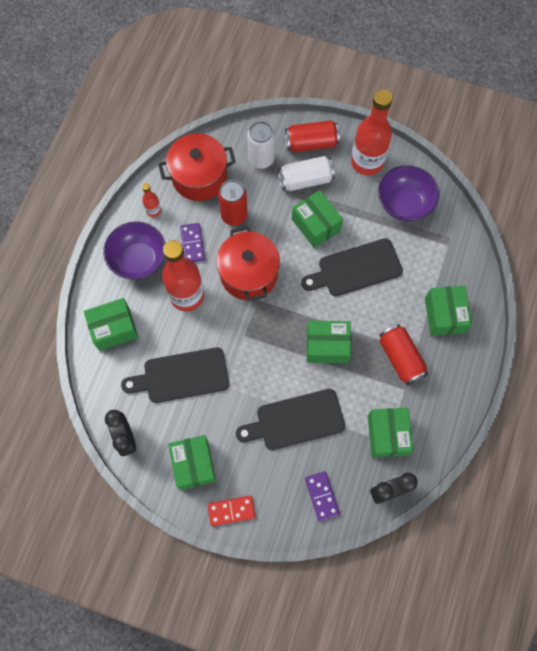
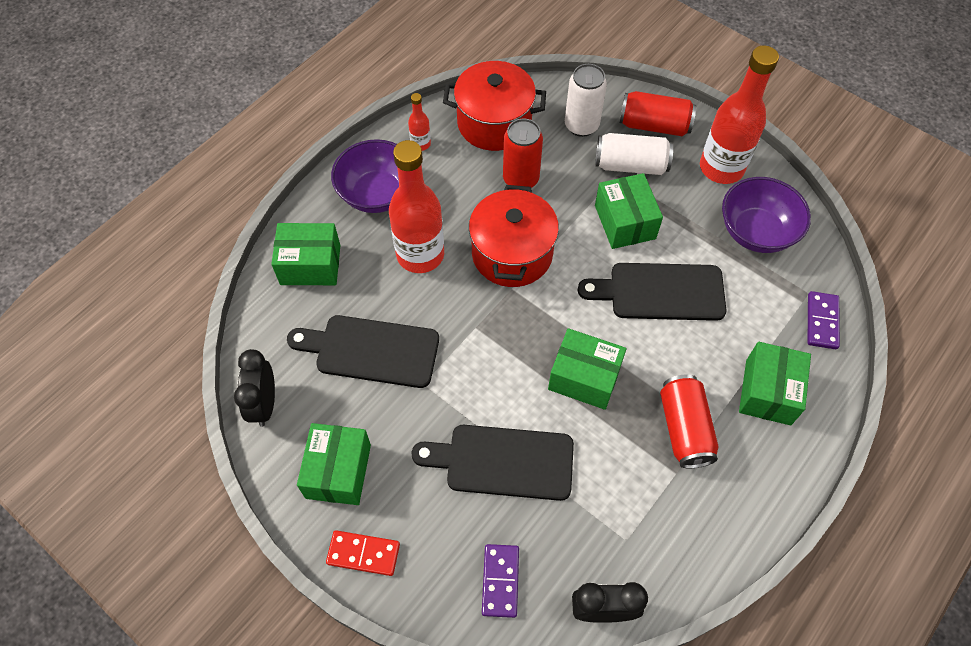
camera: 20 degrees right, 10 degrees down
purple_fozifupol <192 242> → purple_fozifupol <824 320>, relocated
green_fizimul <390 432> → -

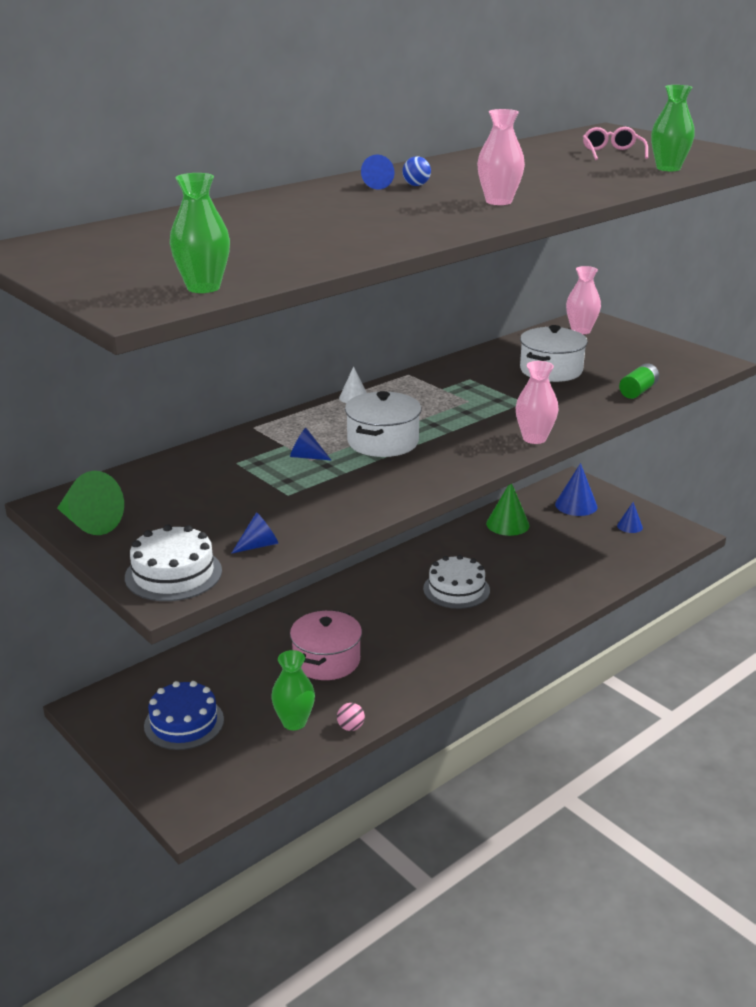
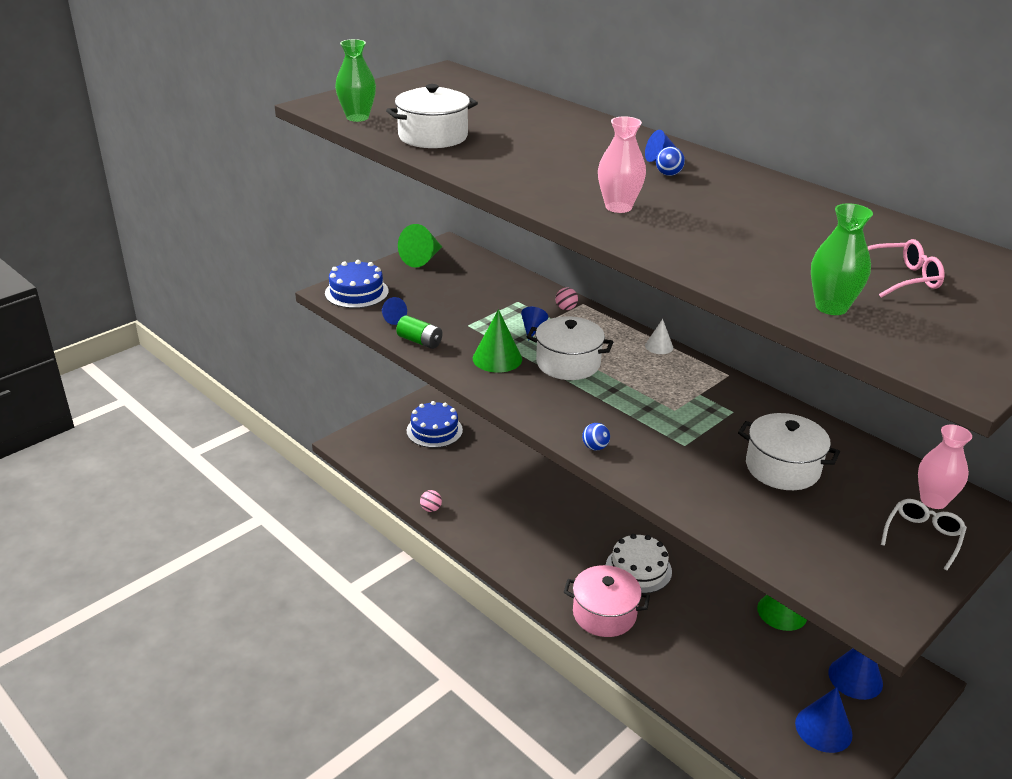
camera: 85 degrees right, 5 degrees up
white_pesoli <173 562> → blue_pesoli <357 284>
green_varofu <293 690> → -
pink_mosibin <326 645> → pink_mosibin <607 601>, relocated
pink_varofu <537 402> → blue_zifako <596 436>
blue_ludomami <630 517> → blue_ludomami <824 720>, x1.72
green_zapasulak <639 381> → green_zapasulak <419 332>, relocated
- → white_mosibin <432 116>
- → green_ludomami <497 341>
- → pink_zifako <567 299>
- → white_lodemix <924 534>

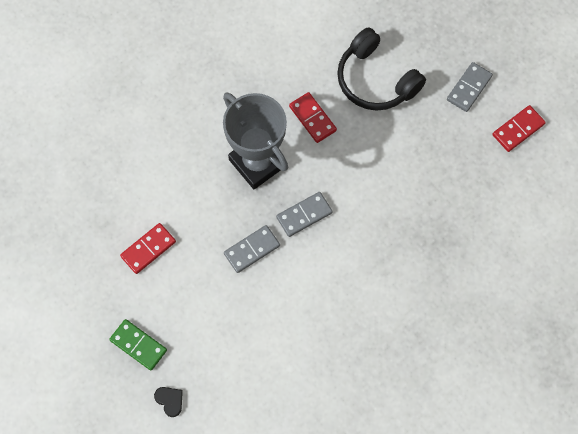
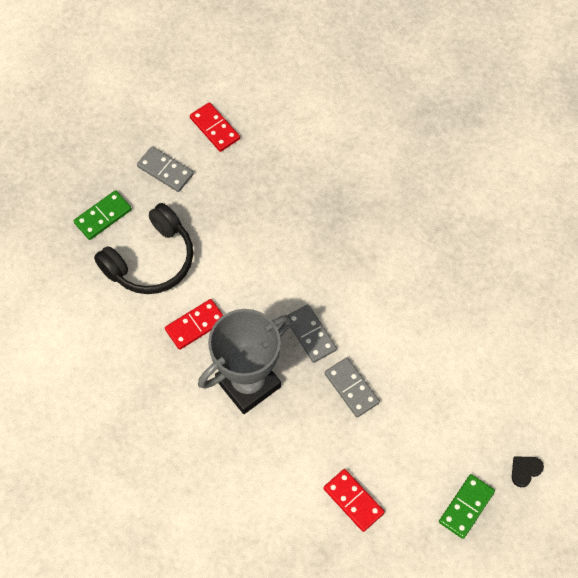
camera: 90 degrees left, 5 degrees down
- → green_fozifupol <103 215>

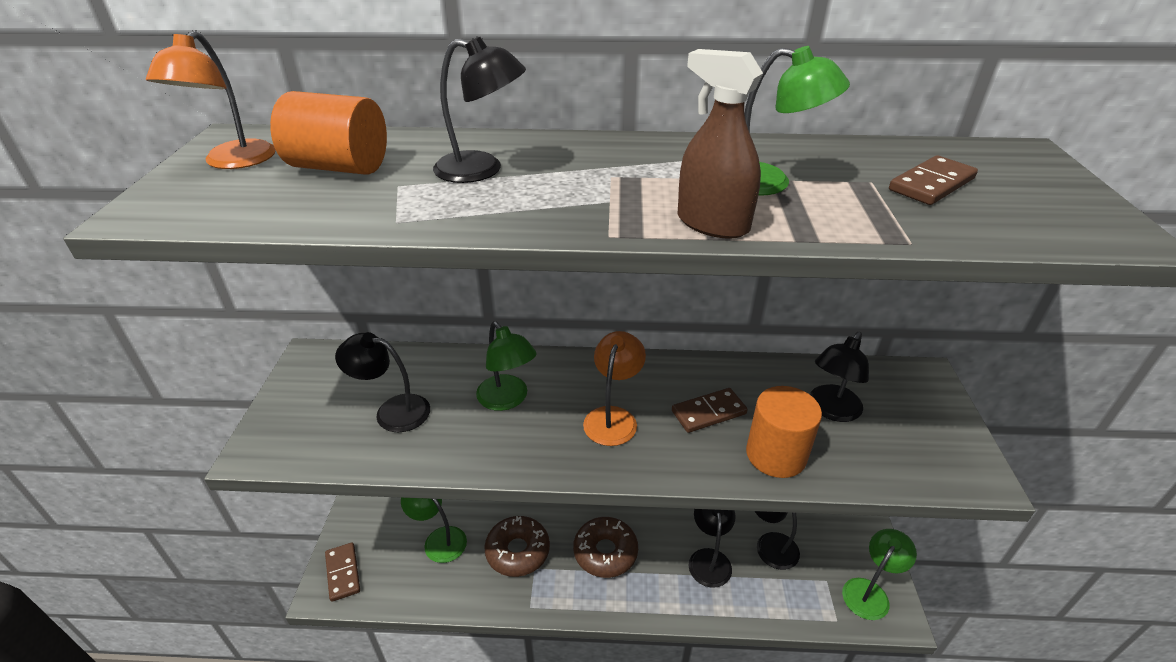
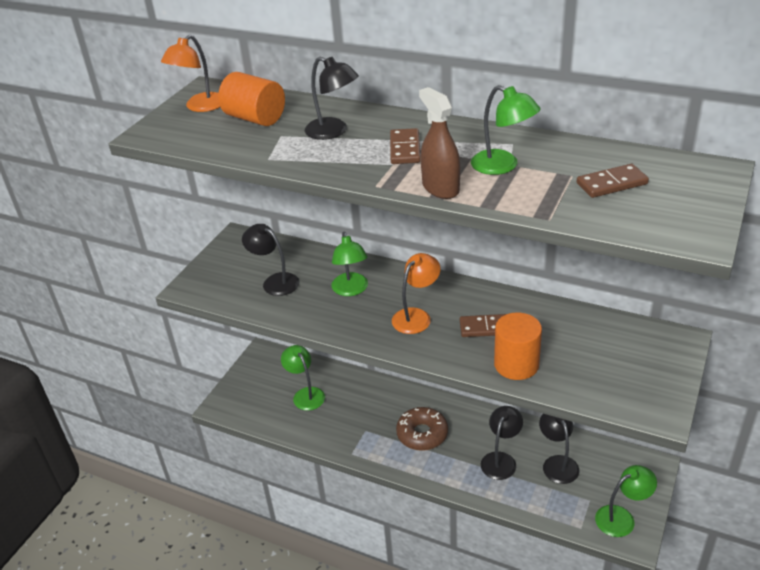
camera: 25 degrees right, 0 degrees up
brown_fozifupol <342 572> → brown_fozifupol <405 146>, relocated
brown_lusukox <517 546> → -
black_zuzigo <839 377> → -

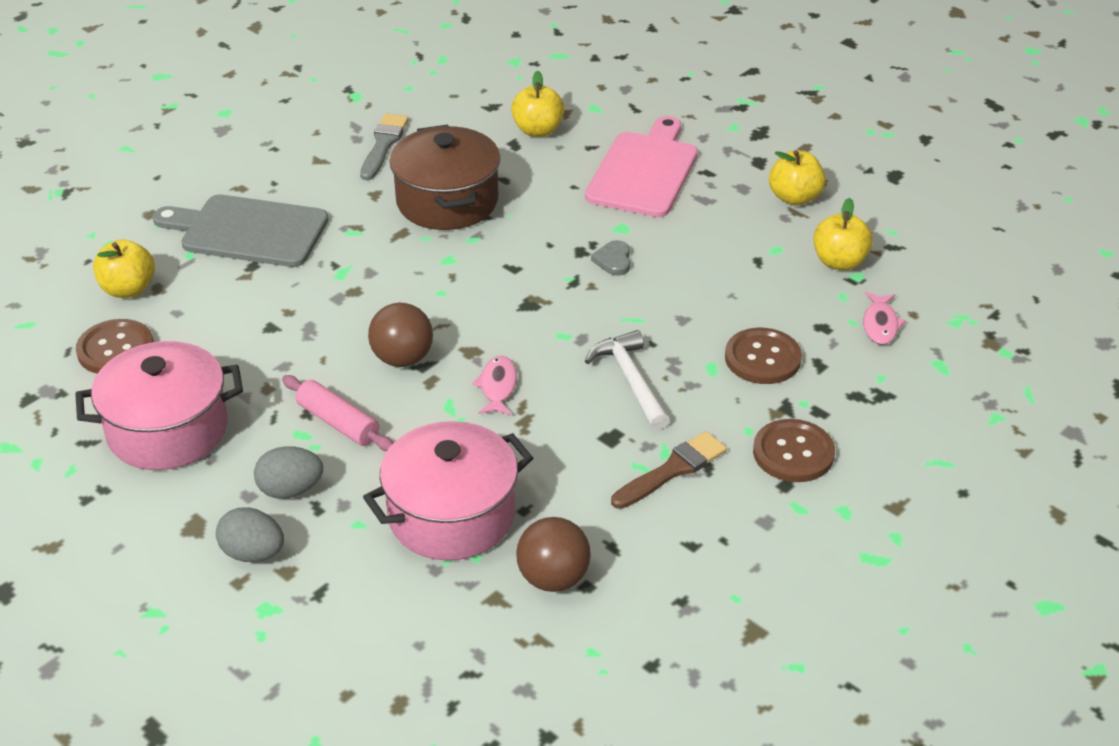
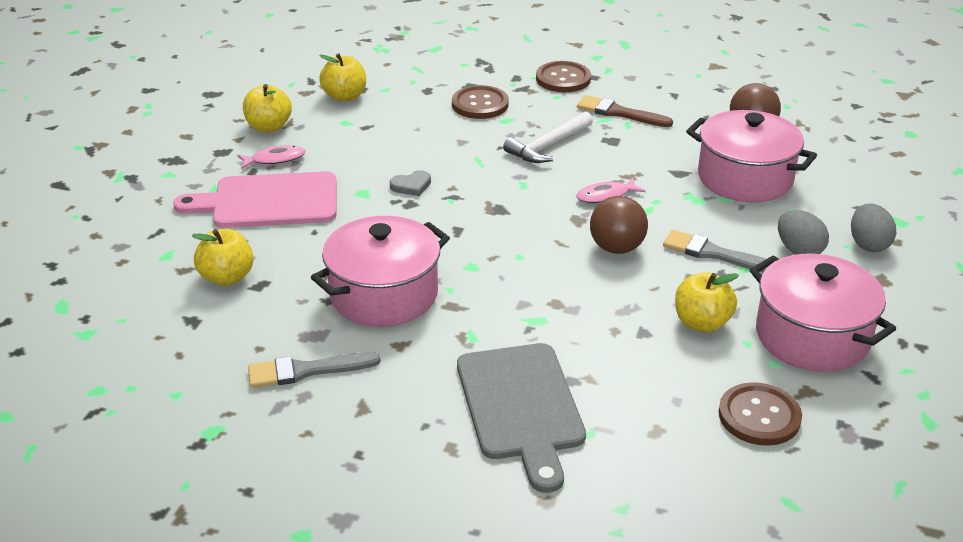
camera: 115 degrees left, 5 degrees down
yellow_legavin <124 268> → yellow_legavin <707 302>, relocated
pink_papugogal <337 413> → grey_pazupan <715 251>
brown_mosibin <445 177> → pink_mosibin <380 271>
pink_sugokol <884 318> → pink_sugokol <271 157>, relocated

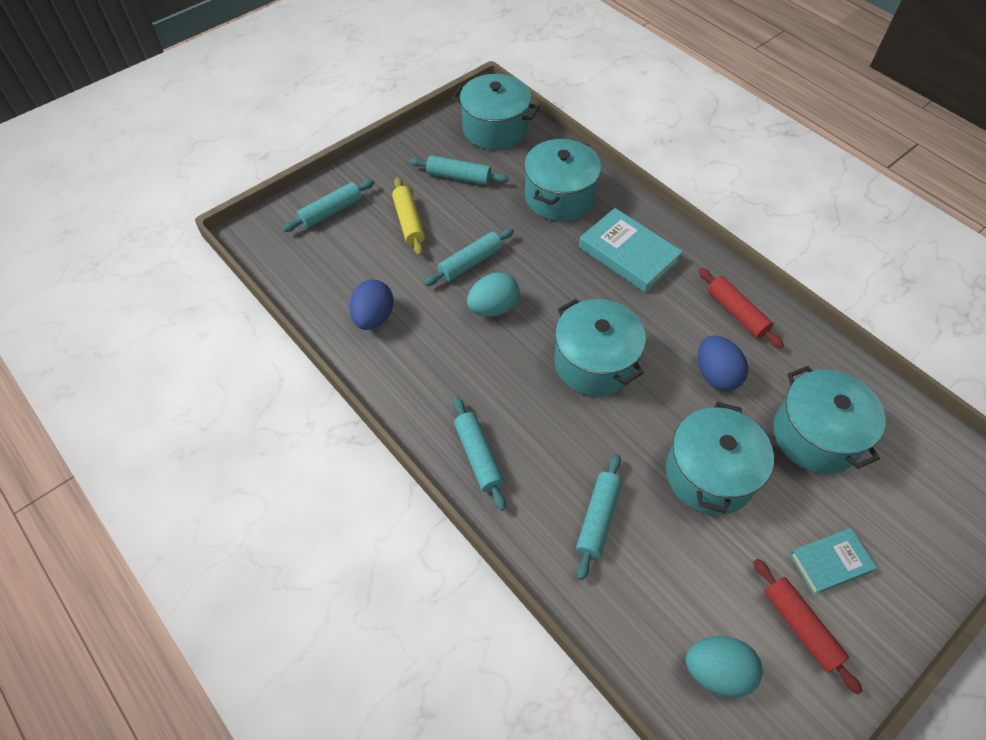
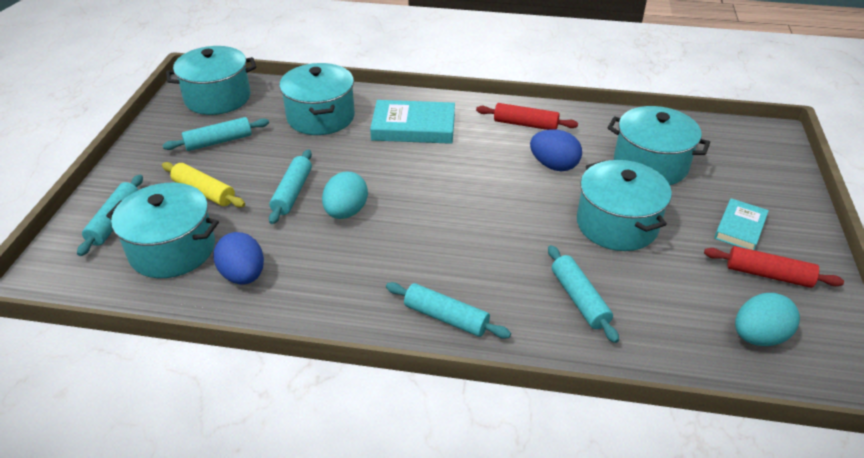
camera: 40 degrees left, 15 degrees down
turquoise_mosibin <600 347> → turquoise_mosibin <162 230>, relocated

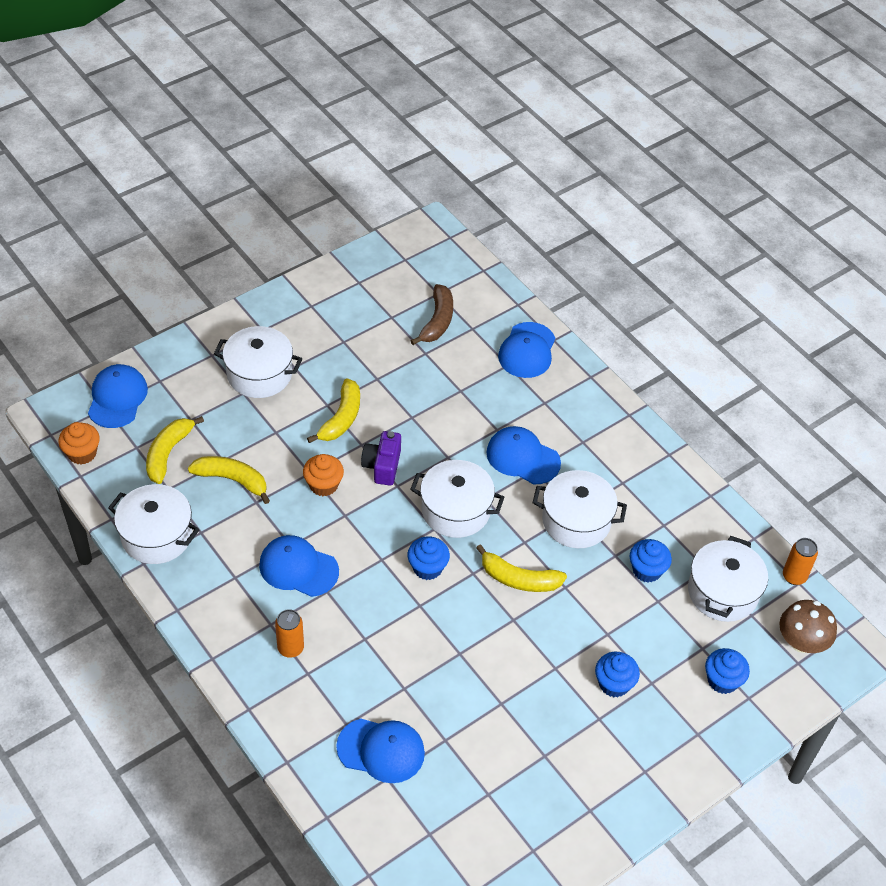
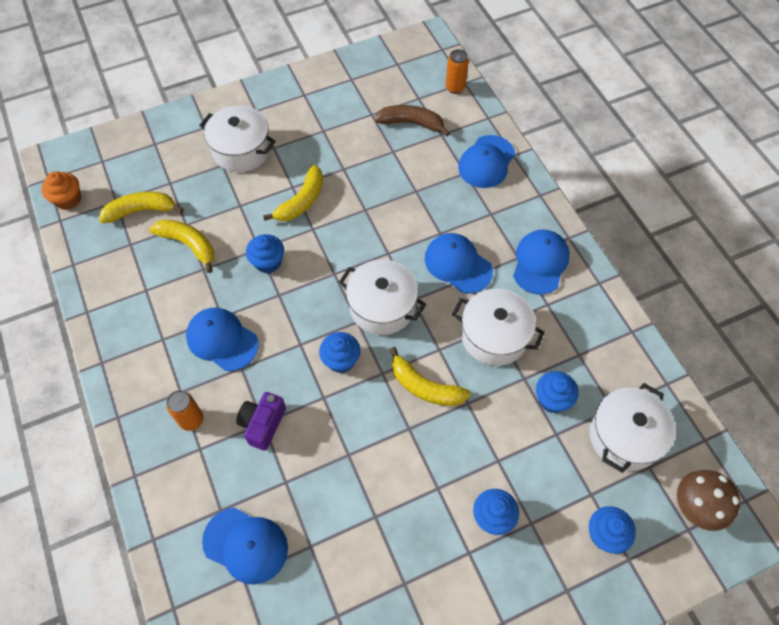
camera: 15 degrees right, 10 degrees up
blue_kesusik <118 396> → blue_kesusik <541 262>, relocated
white_mosibin <153 524> → -
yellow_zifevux <175 450> → yellow_zifevux <141 207>, 45 degrees clockwise
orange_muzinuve <323 475> → blue_muzinuve <265 254>
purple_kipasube <381 458> → purple_kipasube <261 421>, relocated
brown_zifevux <432 314> → brown_zifevux <412 120>, 105 degrees counterclockwise
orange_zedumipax <800 561> → orange_zedumipax <457 71>, relocated

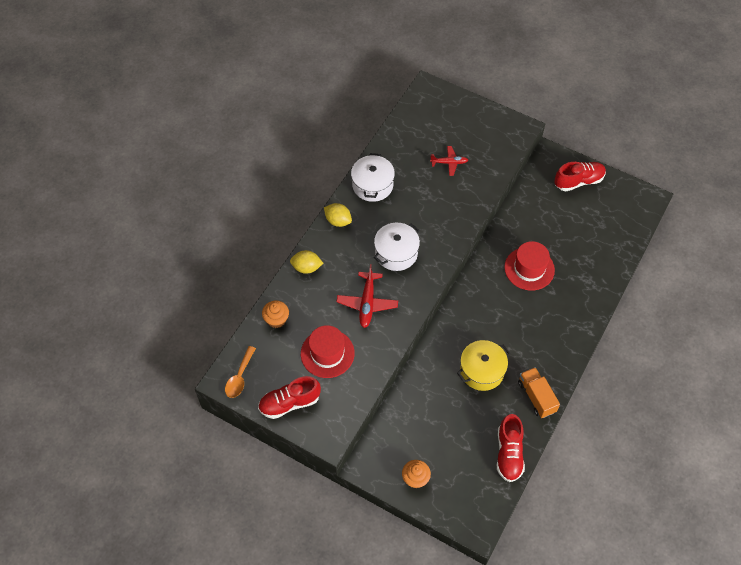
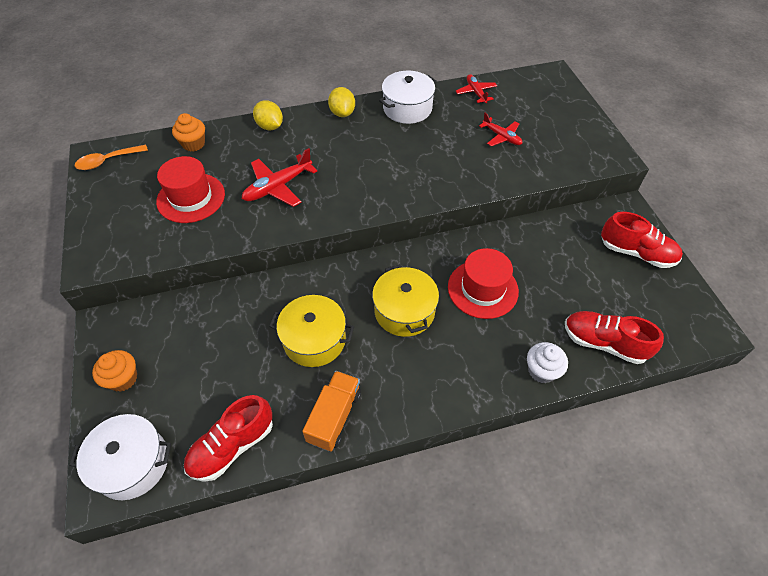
camera: 45 degrees right, 5 degrees down
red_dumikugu <289 397> → red_dumikugu <614 337>, relocated
white_mosibin <397 247> → white_mosibin <120 457>, relocated
- → yellow_mosibin <405 300>
- → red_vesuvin <476 88>
- → white_muzinuve <547 362>

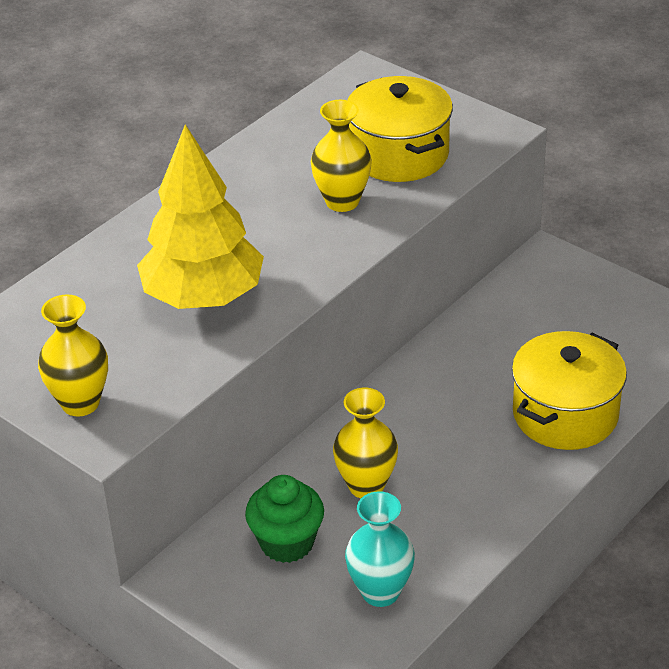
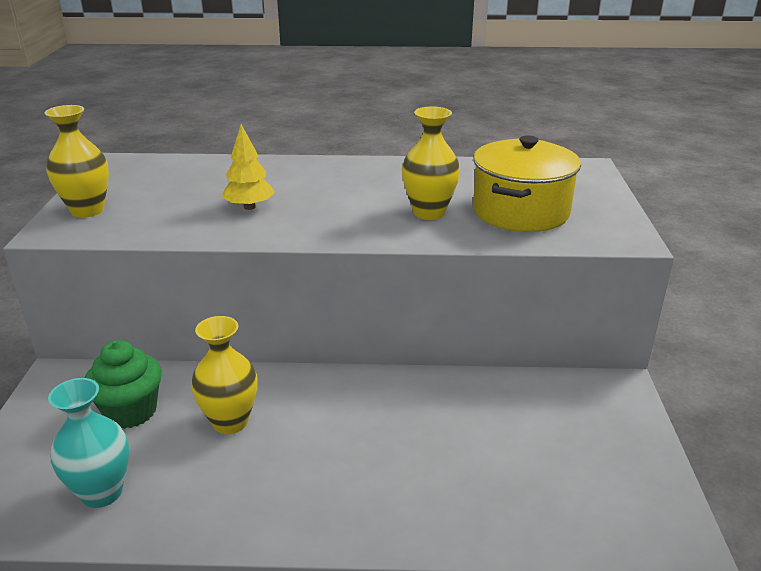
camera: 50 degrees right, 10 degrees down
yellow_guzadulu <200 217> → yellow_guzadulu <248 167>, x0.48
yellow_mosibin <569 390> → -

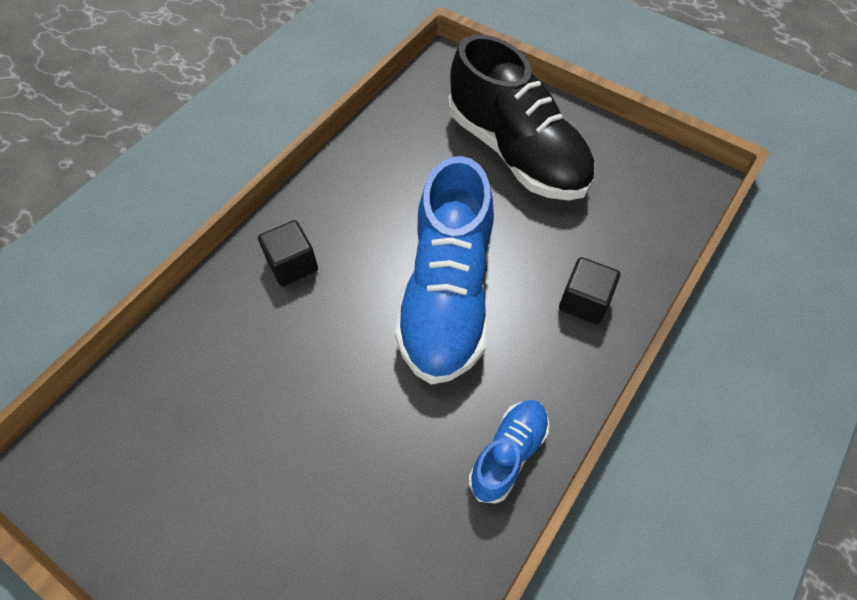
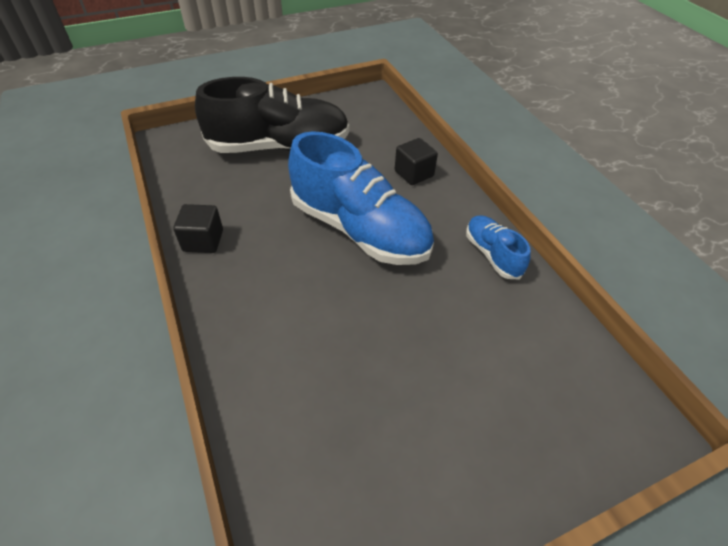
camera: 60 degrees left, 10 degrees down
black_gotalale <288 253> → black_gotalale <198 228>, relocated

